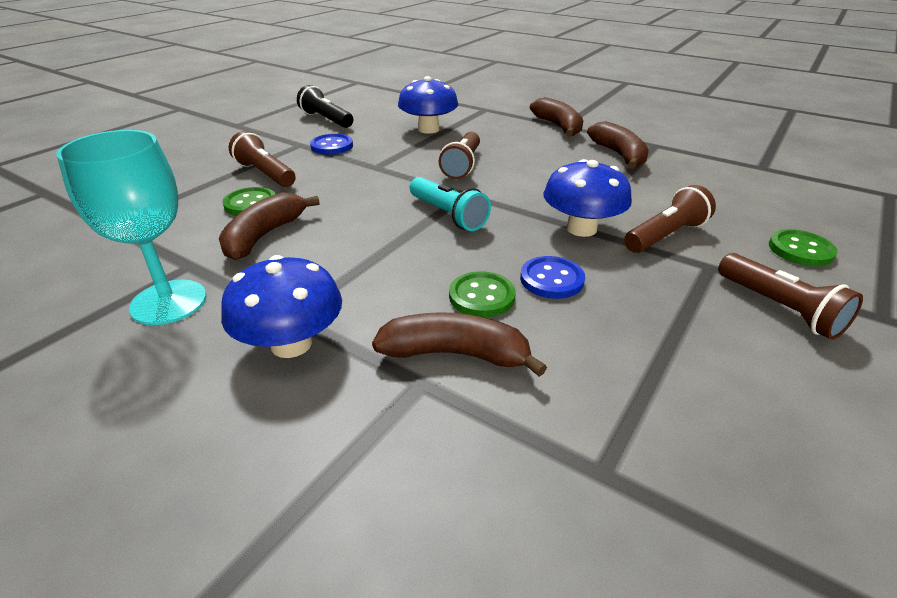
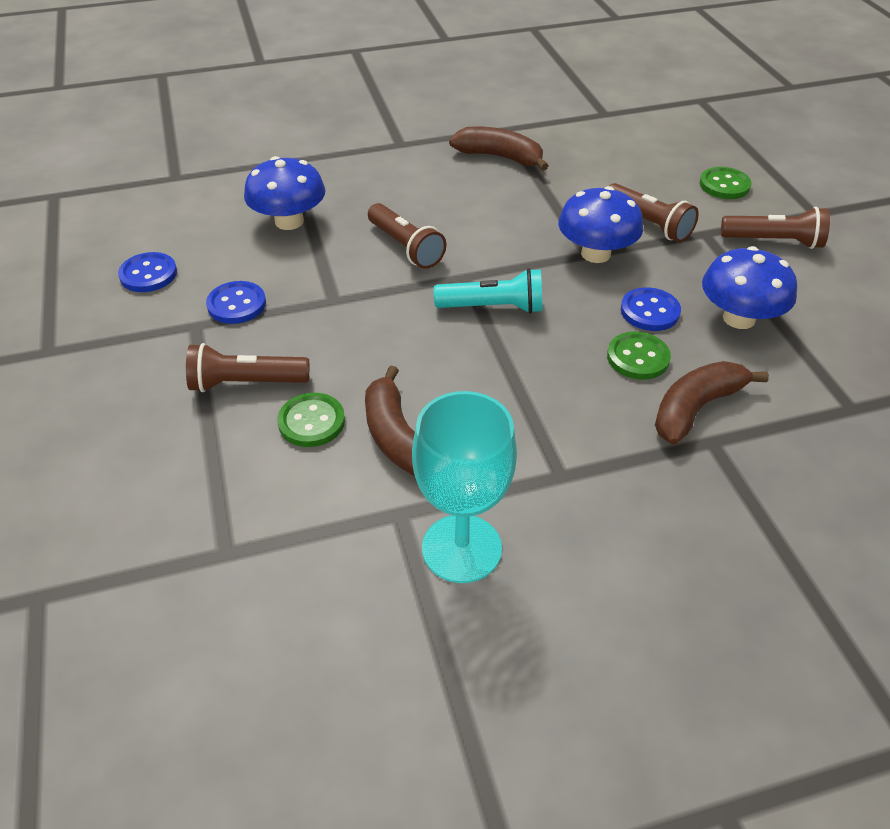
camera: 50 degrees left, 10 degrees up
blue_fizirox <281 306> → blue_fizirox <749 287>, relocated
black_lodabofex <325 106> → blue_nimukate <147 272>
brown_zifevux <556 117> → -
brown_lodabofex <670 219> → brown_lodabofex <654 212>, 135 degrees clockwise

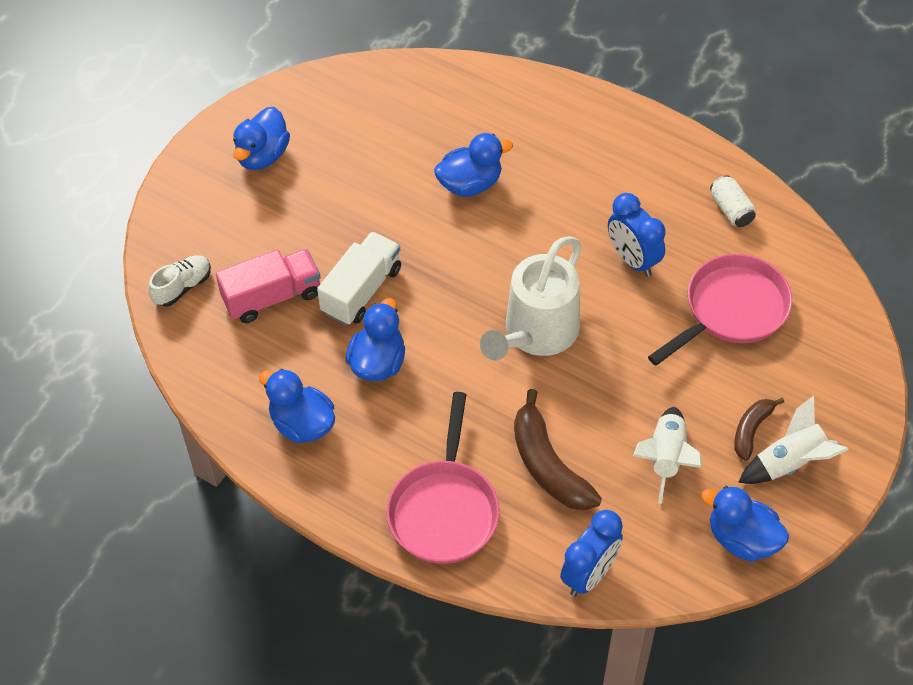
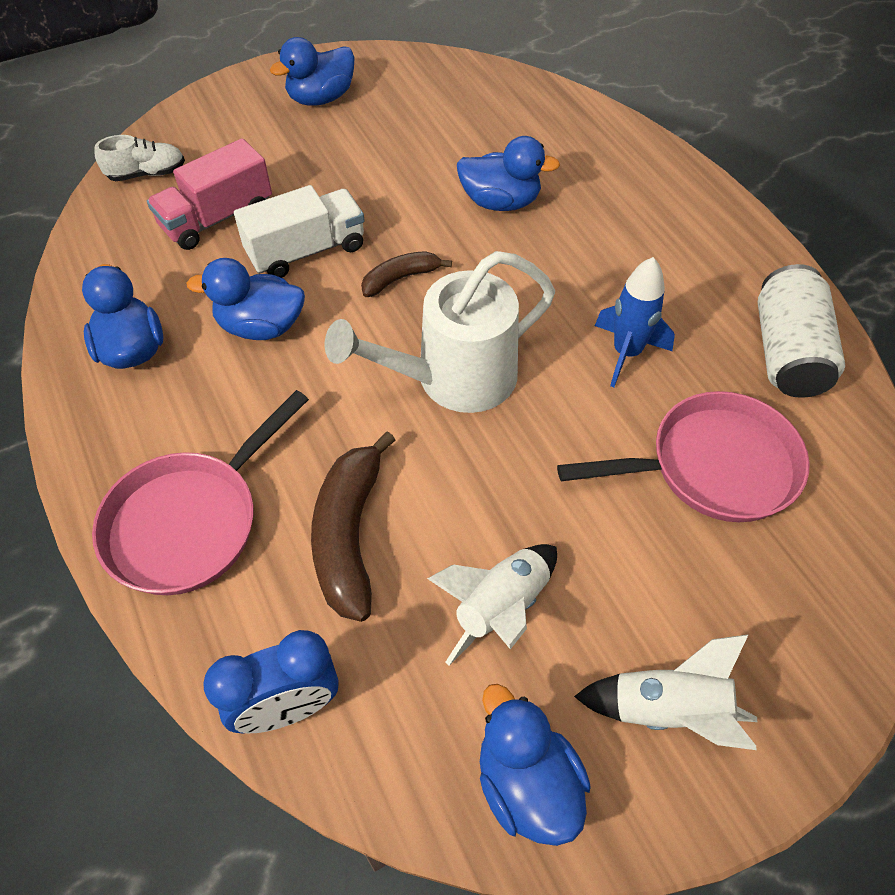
camera: 30 degrees right, 0 degrees up
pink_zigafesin <268 286> → pink_zigafesin <209 194>, 135 degrees clockwise
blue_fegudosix <375 339> → blue_fegudosix <245 299>, 135 degrees counterclockwise
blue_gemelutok <637 235> → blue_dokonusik <635 322>
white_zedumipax <733 201> → white_zedumipax <801 331>, x1.79
brown_zifevux <759 429> → brown_zifevux <406 274>, relocated

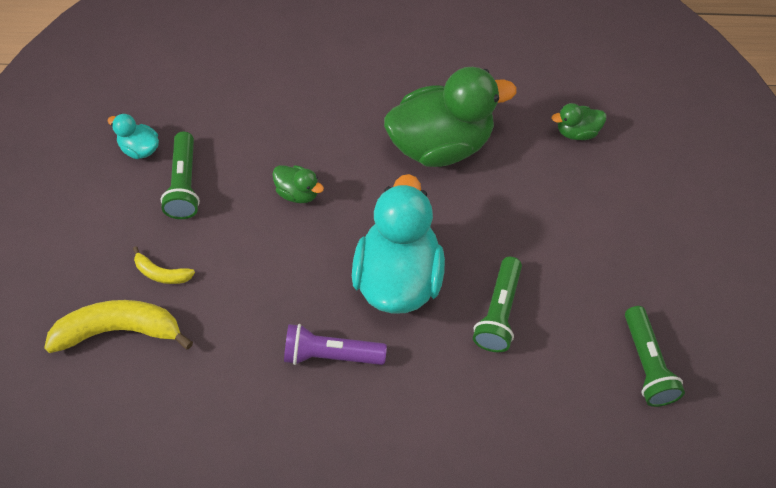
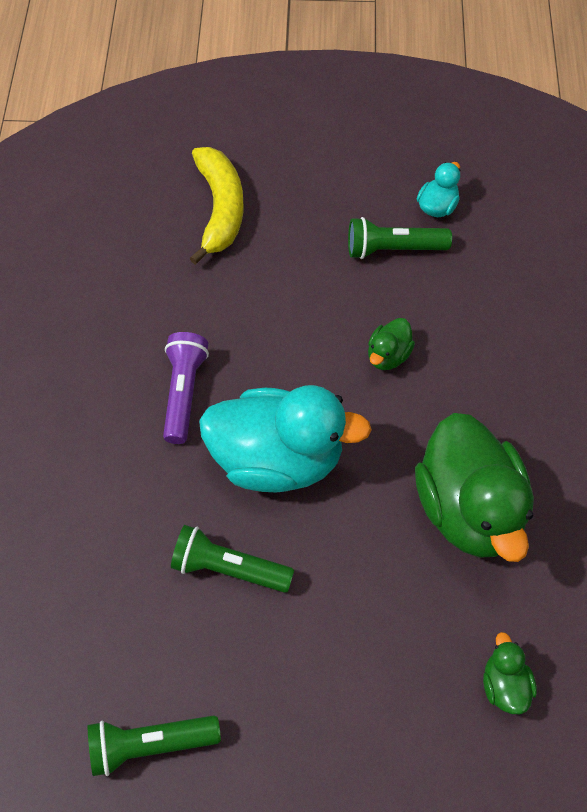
camera: 90 degrees right, 0 degrees up
yellow_zifevux <164 265> → -

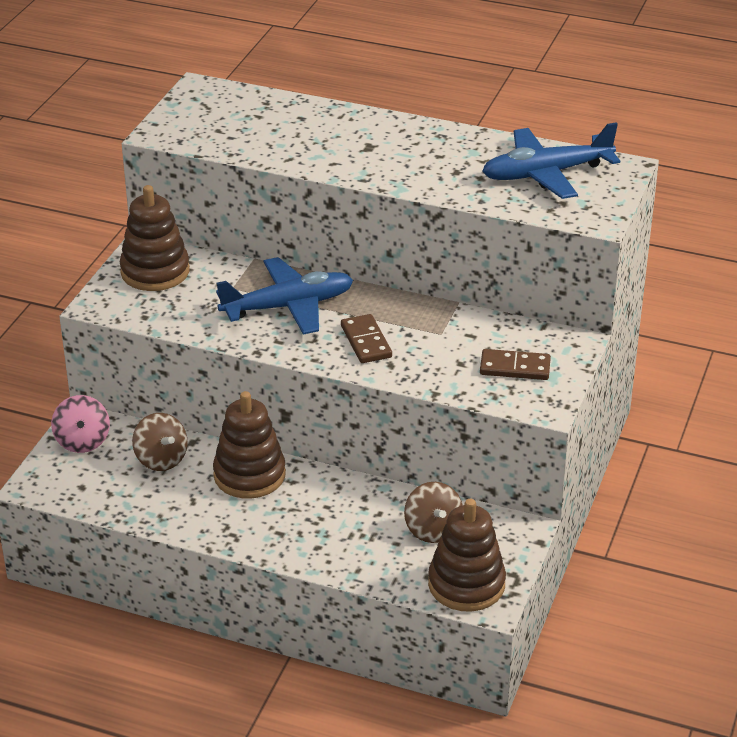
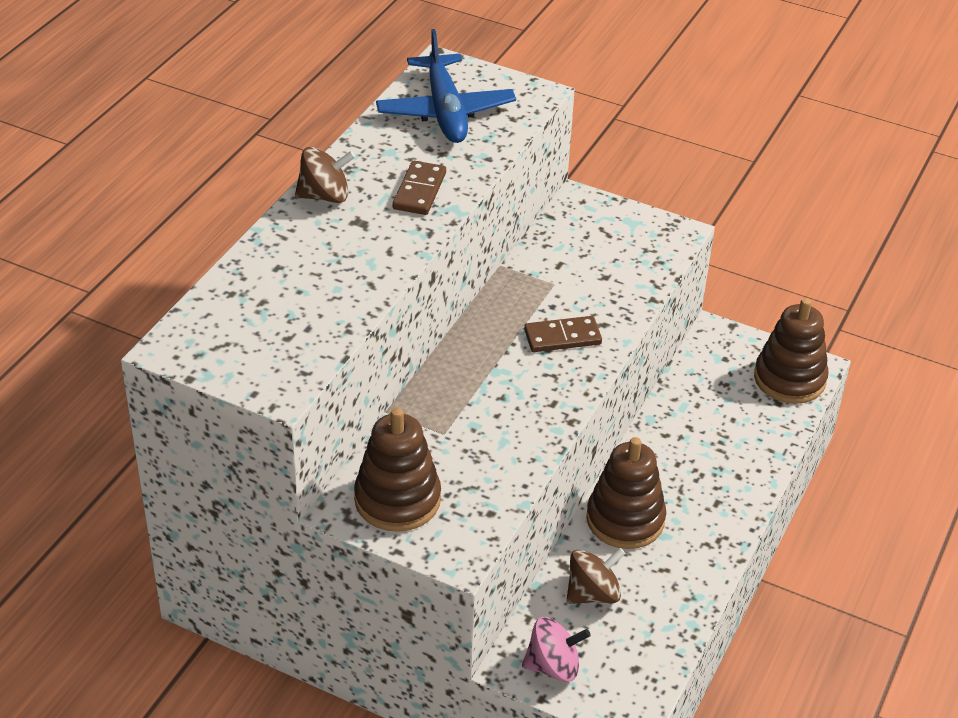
camera: 85 degrees left, 5 degrees up
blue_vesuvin <284 296> → -
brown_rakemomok <433 512> → brown_rakemomok <325 175>, relocated
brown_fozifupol <515 364> → brown_fozifupol <419 188>, relocated

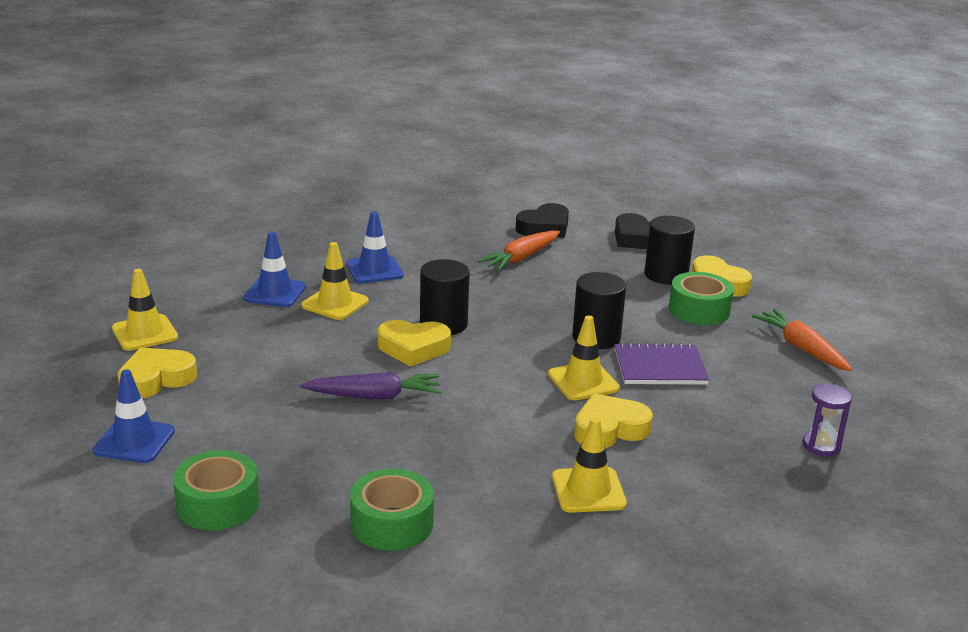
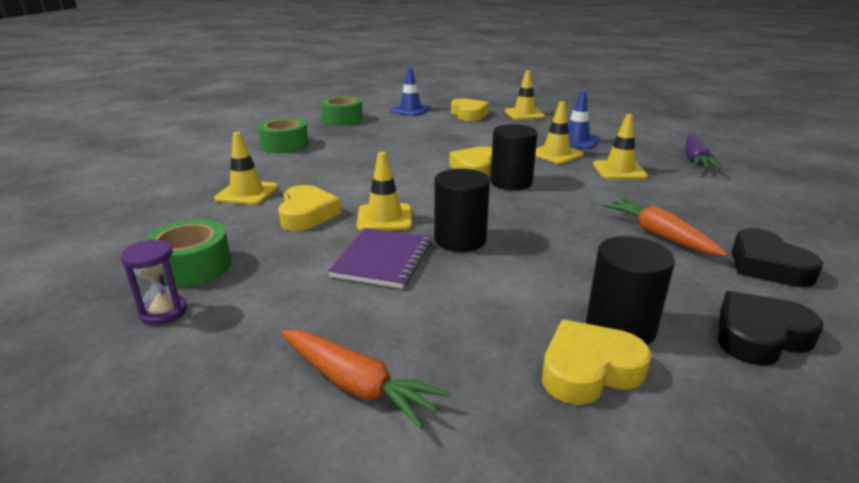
camera: 110 degrees right, 0 degrees up
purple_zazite <371 385> → purple_zazite <703 151>, relocated
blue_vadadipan <375 247> → yellow_vadadipan <620 146>
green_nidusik <701 298> → green_nidusik <187 253>, relocated
orange_zazite <802 340> → orange_zazite <365 379>, 45 degrees clockwise

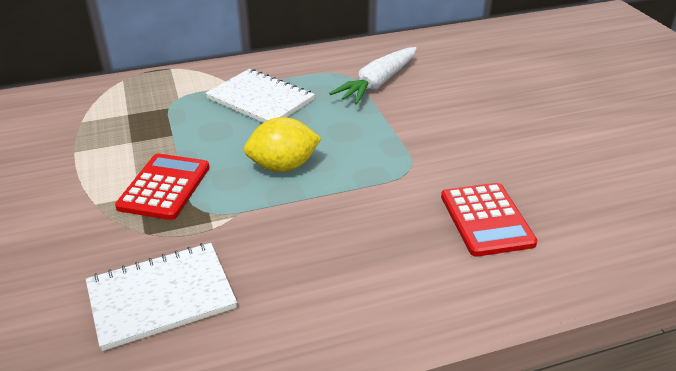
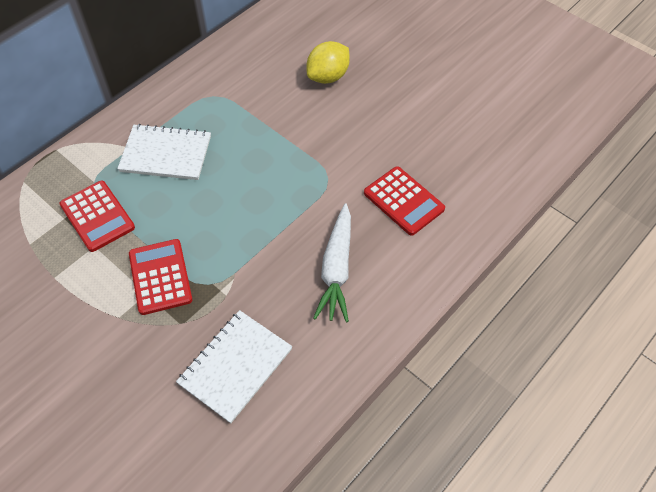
camera: 30 degrees left, 20 degrees up
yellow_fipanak <283 144> → yellow_fipanak <328 62>, relocated
white_zazite <373 75> → white_zazite <332 263>, relocated
- → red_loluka <97 216>

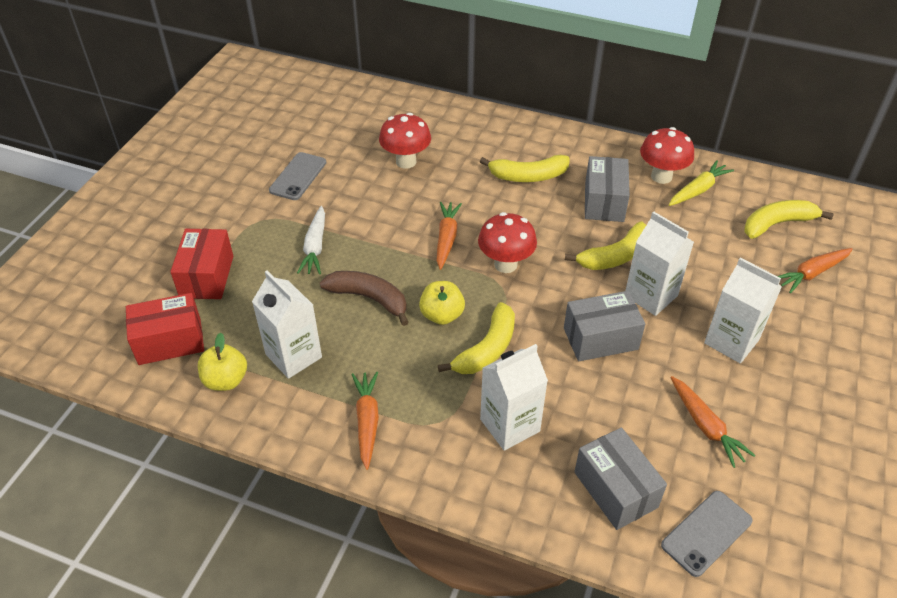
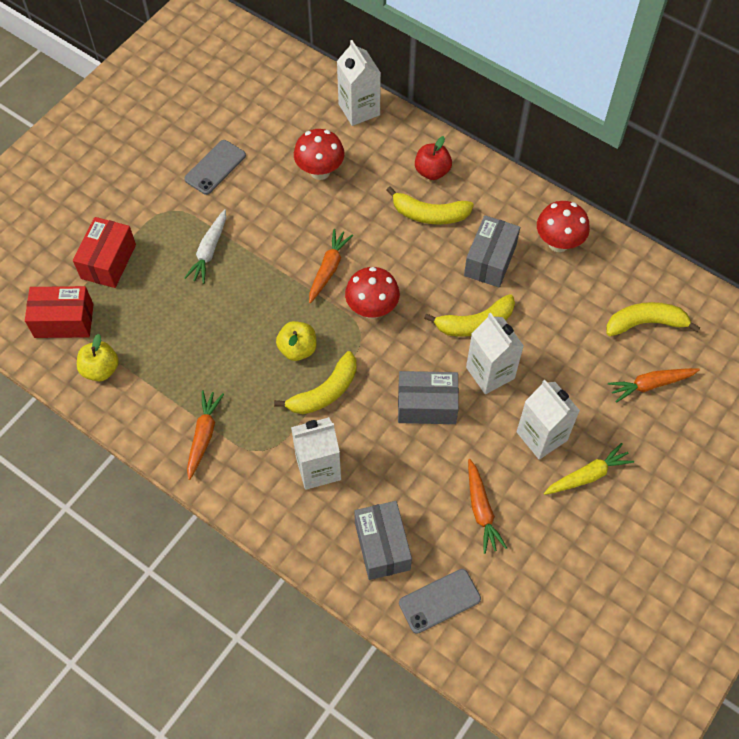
camera: 15 degrees right, 15 degrees up
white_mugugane <287 325> → white_mugugane <359 83>, relocated
brown_zifevux <364 298> → -
yellow_zazite <701 183> → yellow_zazite <589 469>, relocated
- → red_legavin <433 158>

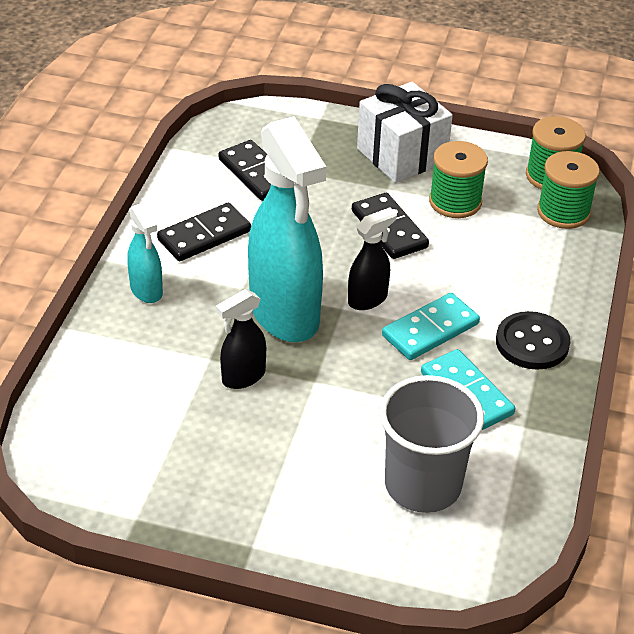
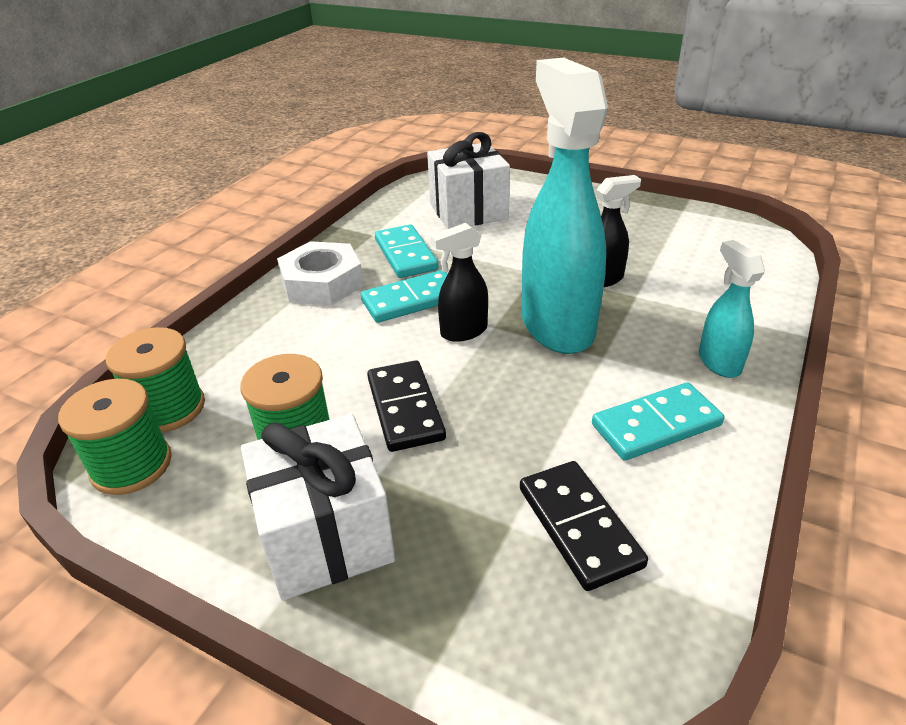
camera: 165 degrees left, 5 degrees down
black_fozifupol <204 232> → turquoise_fozifupol <658 421>
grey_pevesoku <432 444> → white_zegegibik <468 180>
black_nimukate <533 340> → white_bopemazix <320 273>

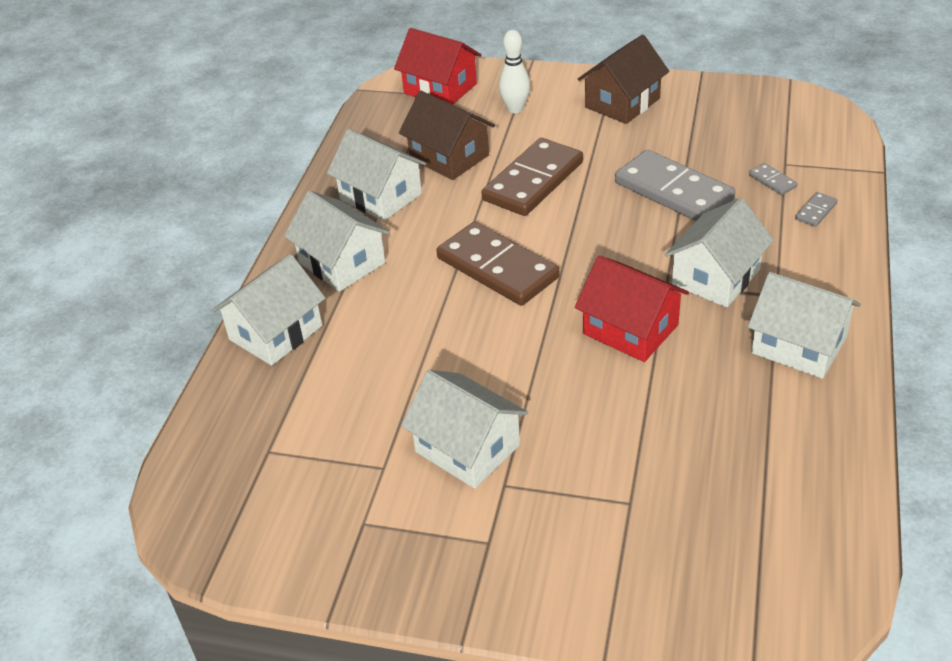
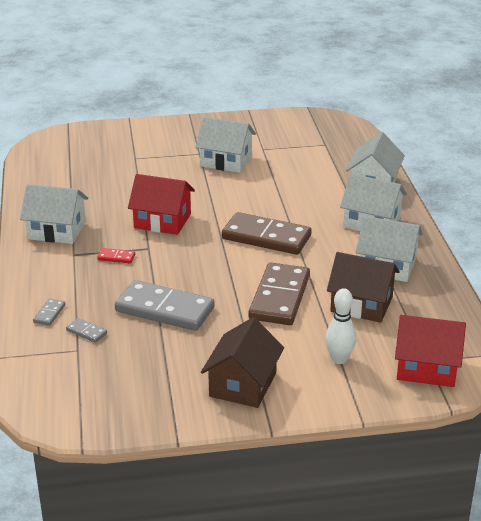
camera: 155 degrees right, 10 degrees down
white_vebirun <719 253> → red_fozifupol <116 255>

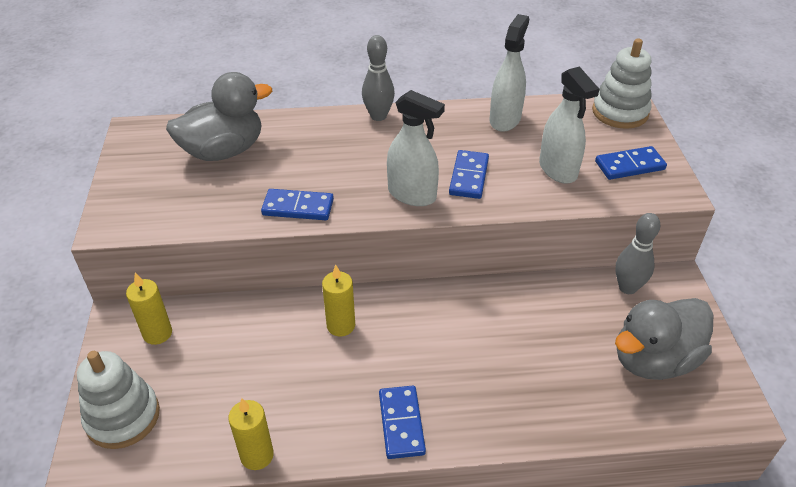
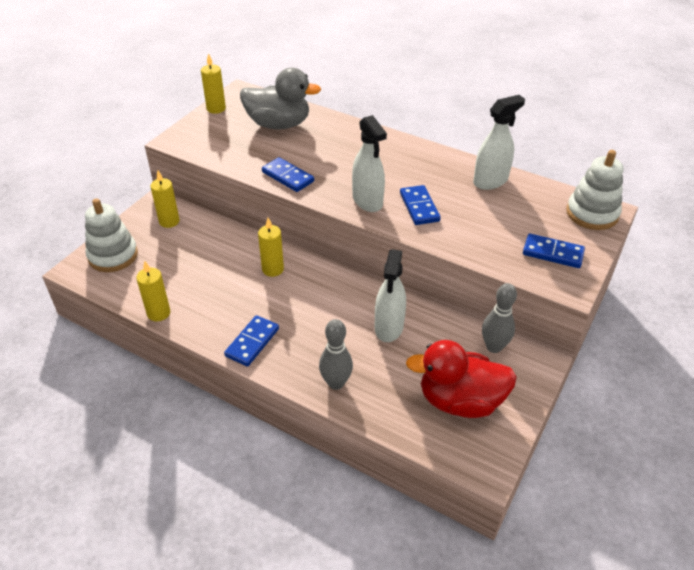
camera: 35 degrees right, 0 degrees up
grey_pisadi <378 78> → grey_pisadi <336 354>, relocated
blue_fozifupol <469 174> → blue_fozifupol <420 205>, 60 degrees counterclockwise
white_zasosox <569 125> → white_zasosox <390 295>, relocated
grey_fegudosix <664 339> → red_fegudosix <461 379>
- → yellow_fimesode <213 83>

